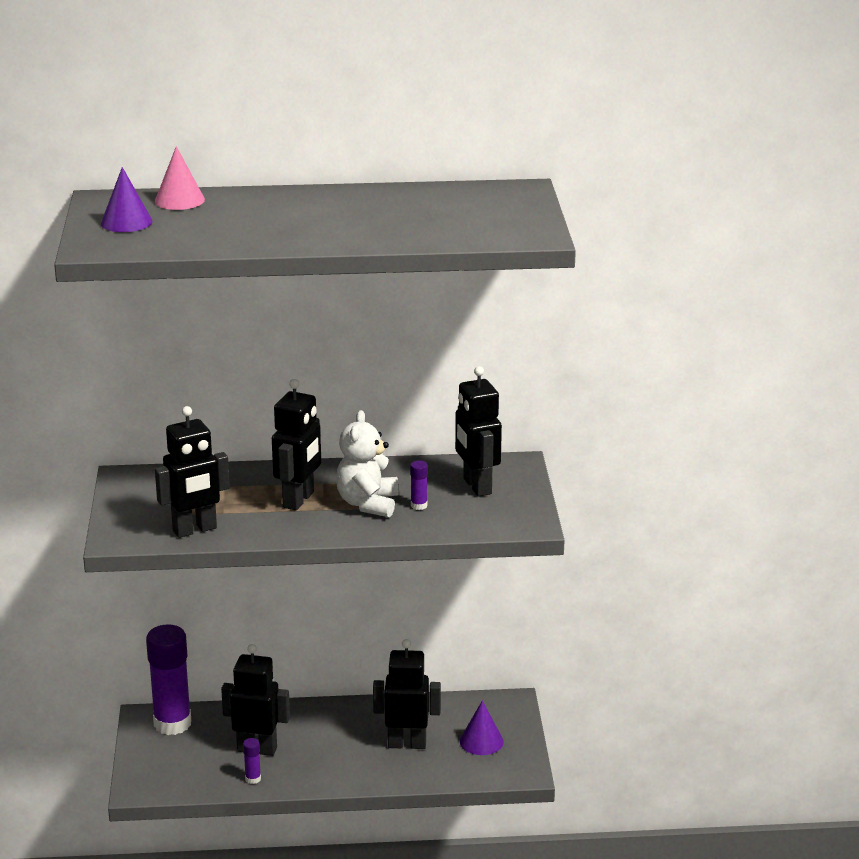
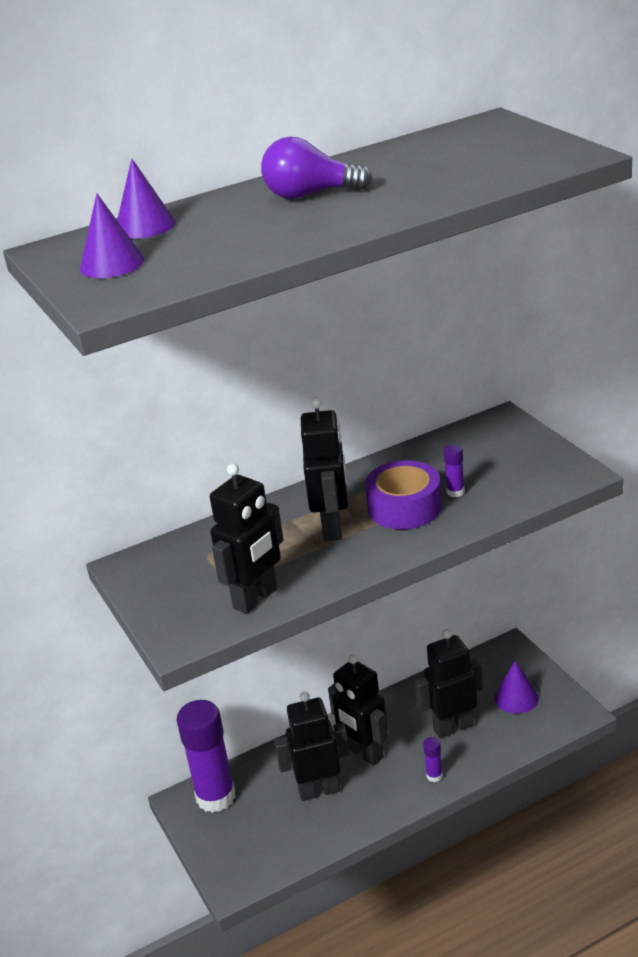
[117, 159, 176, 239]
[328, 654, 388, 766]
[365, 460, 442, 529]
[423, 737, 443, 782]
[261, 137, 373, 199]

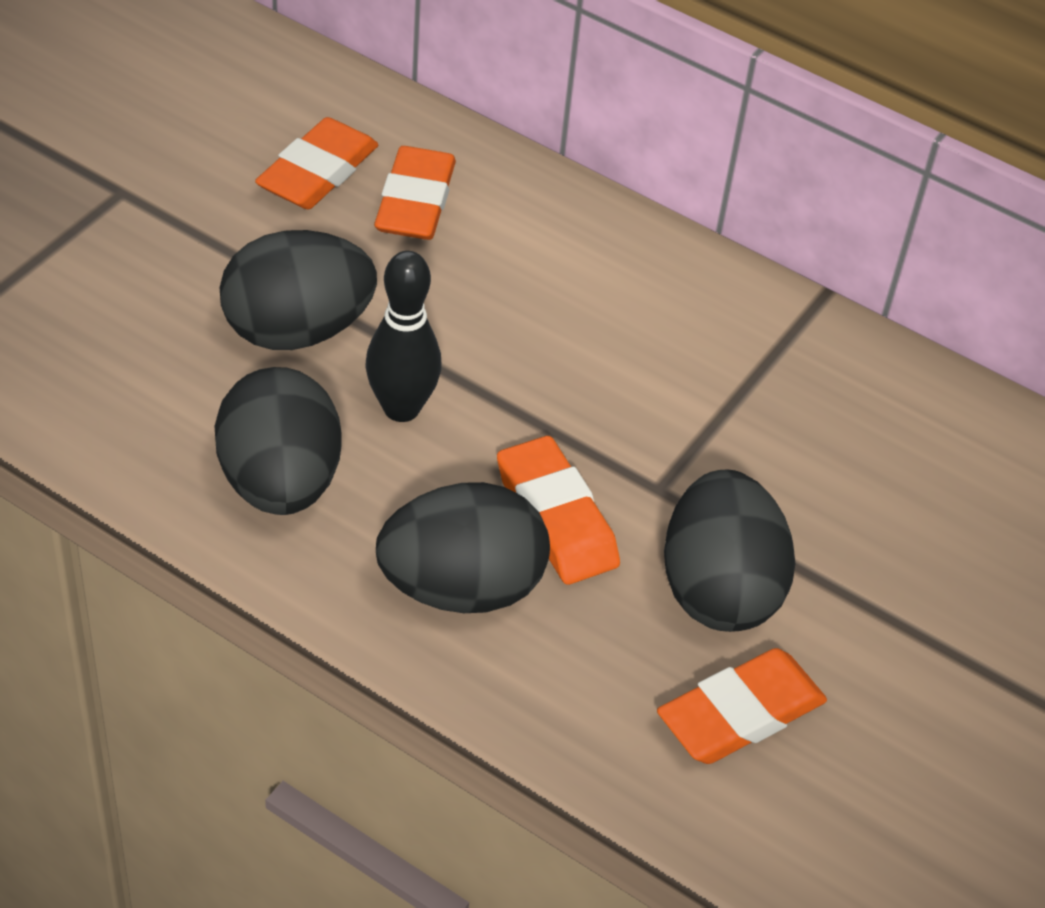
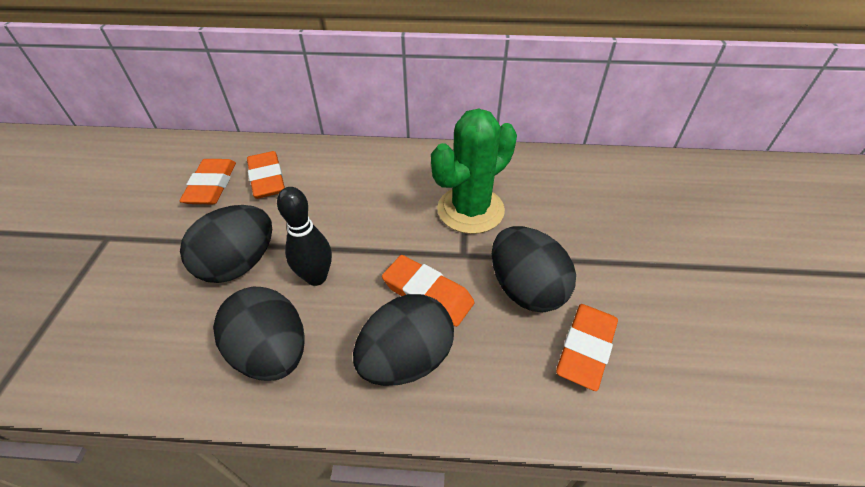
[431, 109, 517, 234]

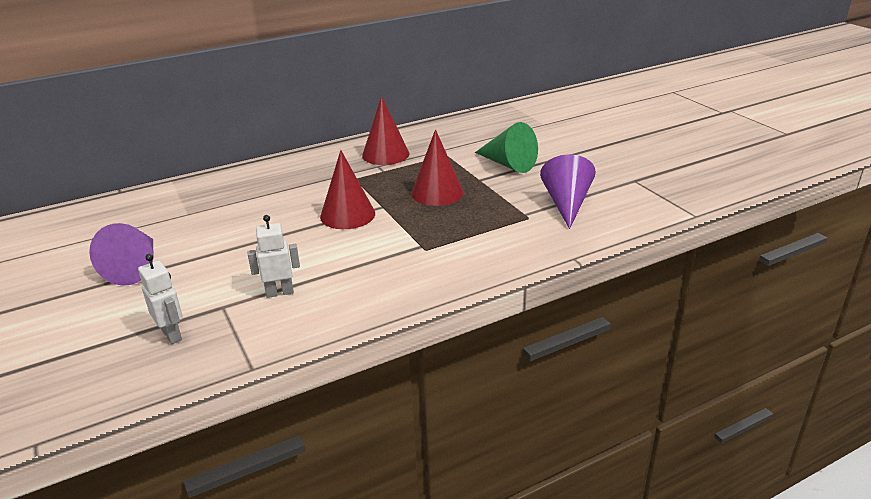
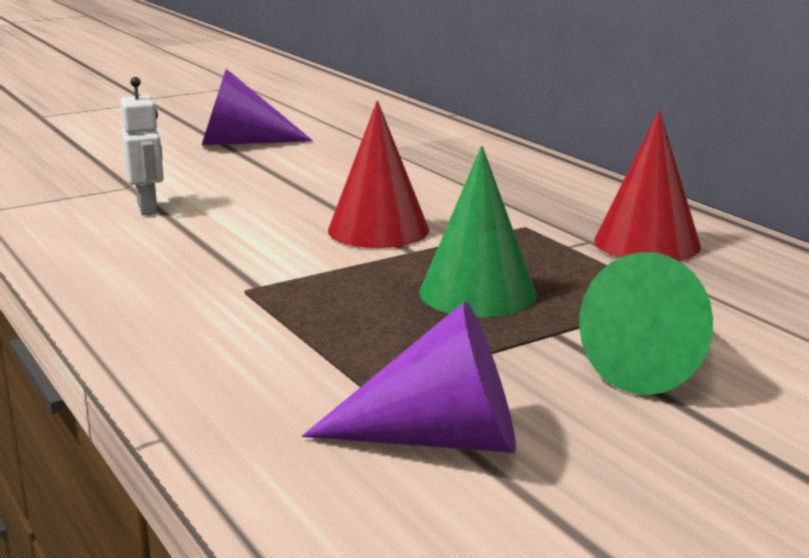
[419, 146, 537, 317]
[138, 254, 183, 344] (first image)

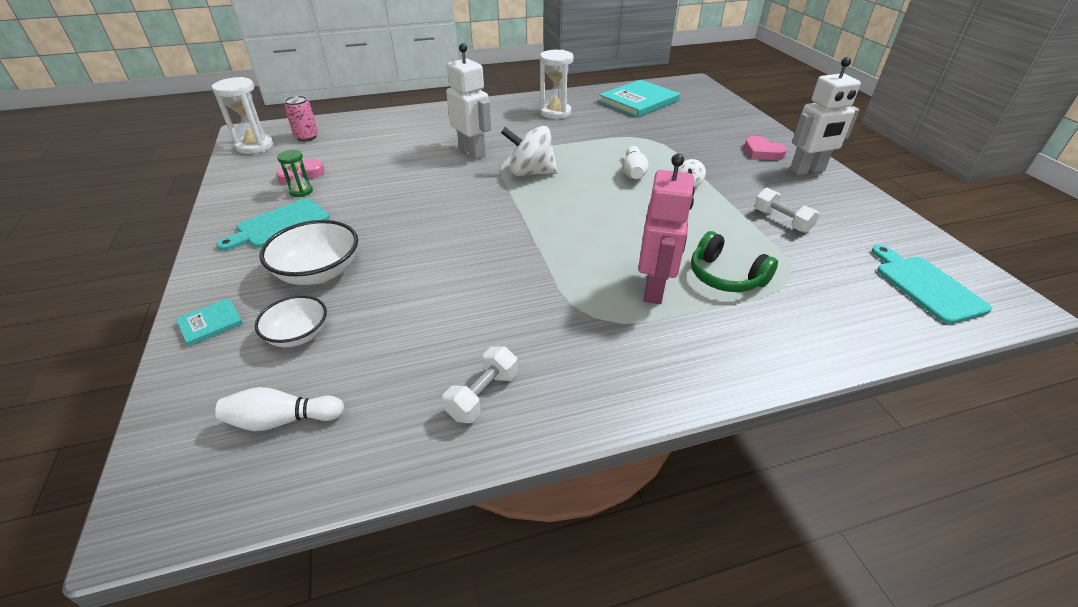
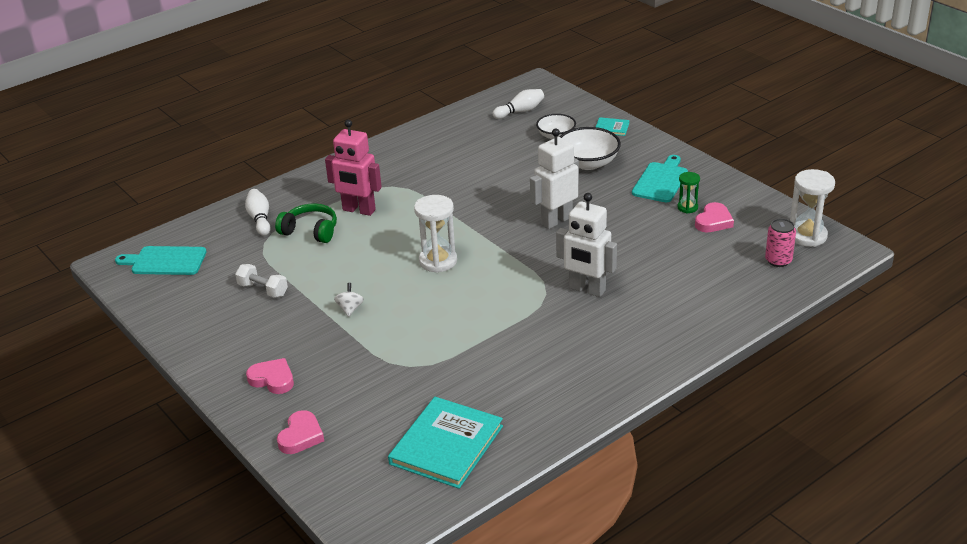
[414, 195, 457, 273]
[530, 128, 579, 229]
[501, 126, 558, 176] (first image)
[245, 189, 271, 236]
[325, 120, 382, 216]
[115, 246, 207, 275]
[596, 117, 629, 136]
[442, 347, 518, 423] (first image)
[277, 410, 324, 454]

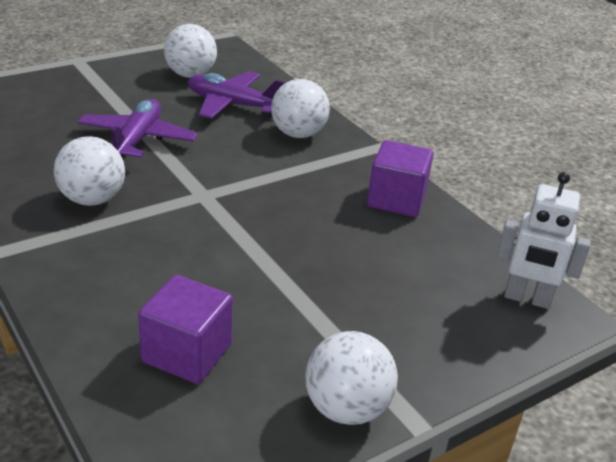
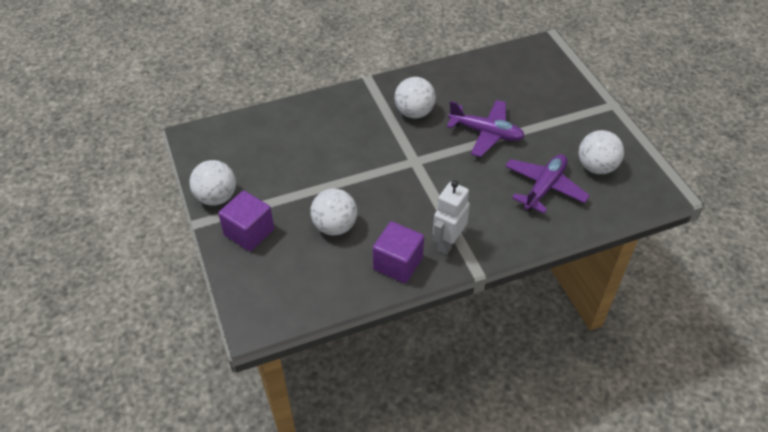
[310, 189, 357, 235]
[433, 180, 470, 255]
[218, 191, 274, 251]

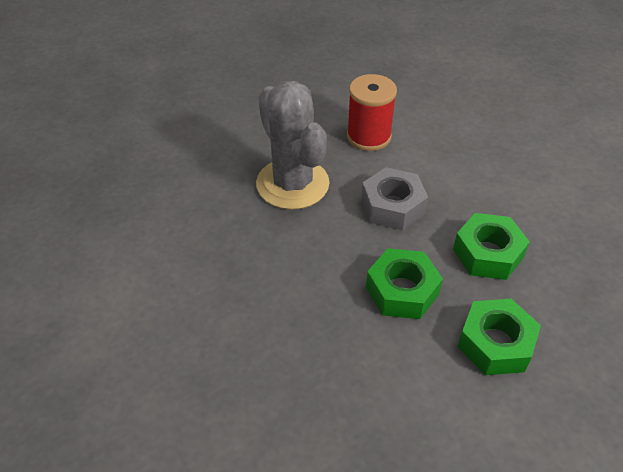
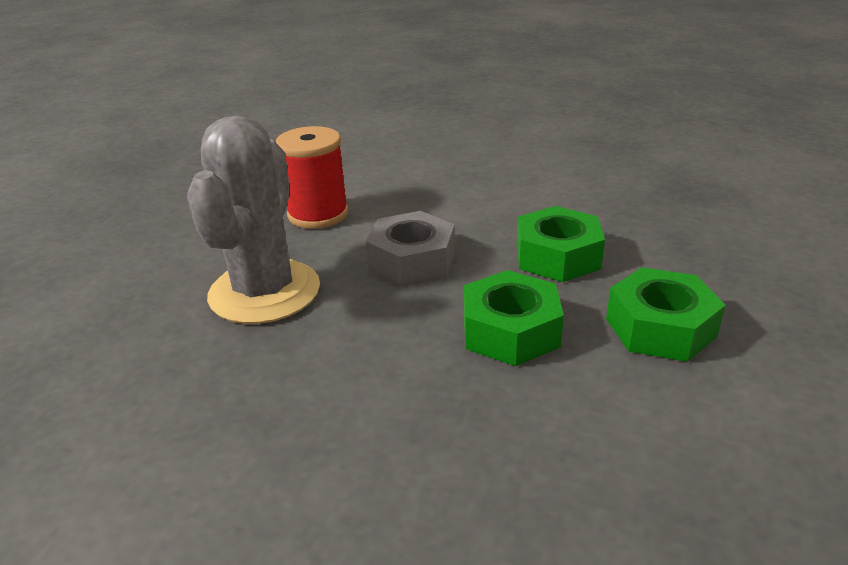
[187, 116, 320, 324]

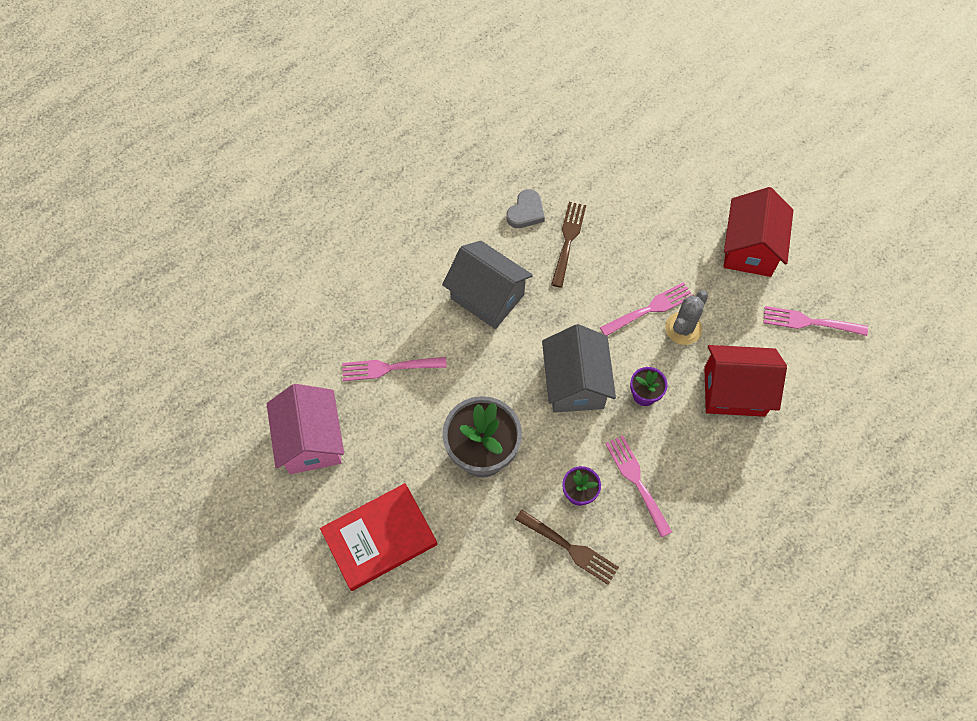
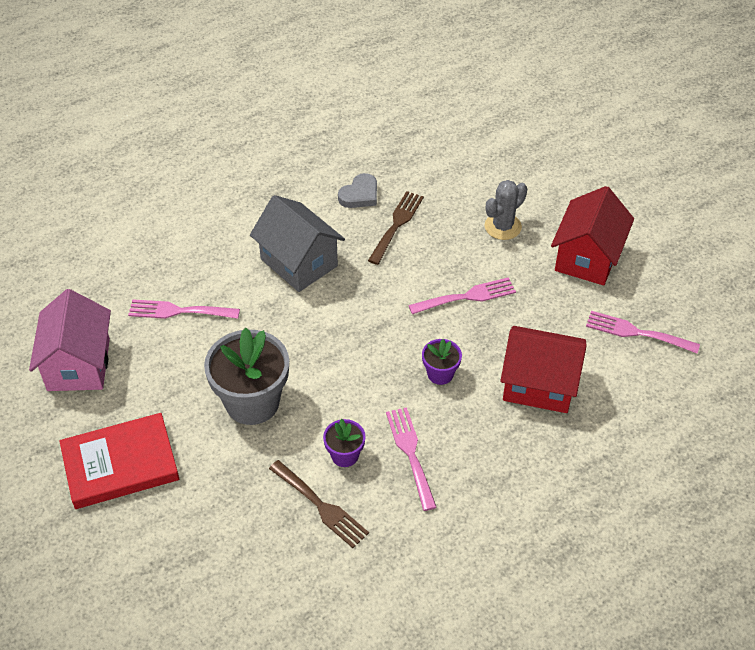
[484, 180, 527, 240]
[542, 324, 616, 413] (first image)

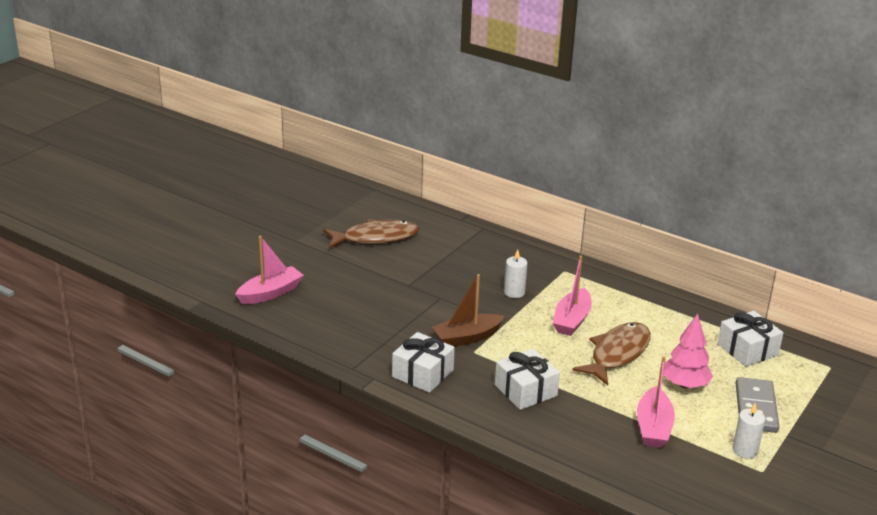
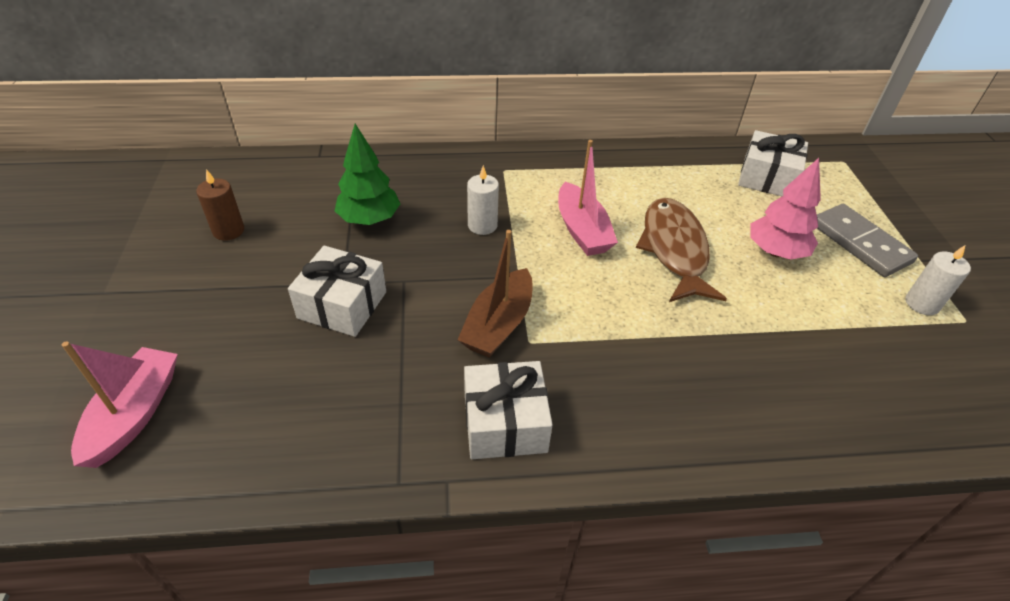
[196, 169, 244, 241]
[288, 246, 386, 337]
[637, 356, 675, 448] (first image)
[335, 124, 400, 225]

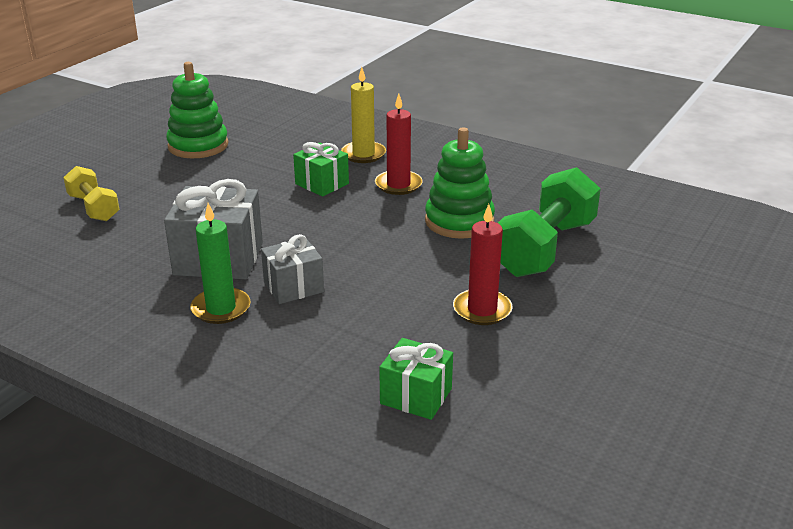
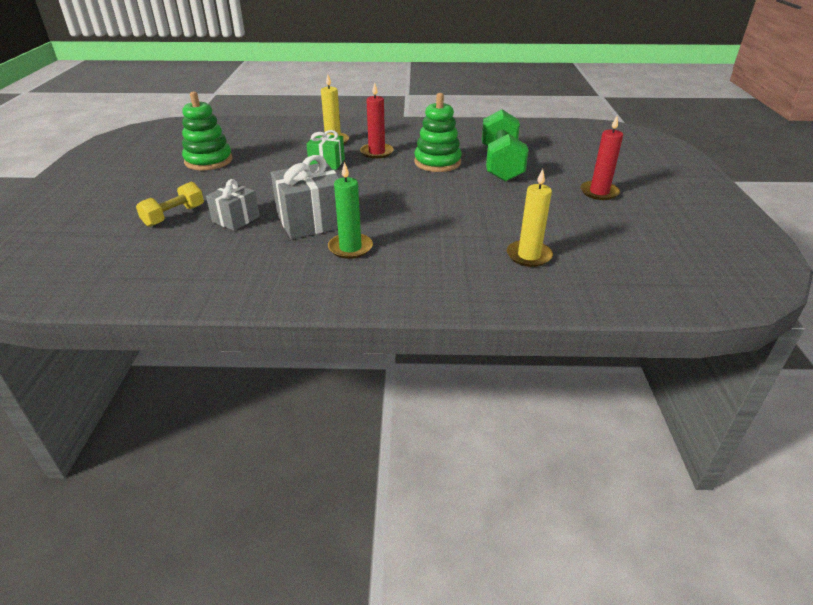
[136, 182, 204, 227]
[581, 116, 623, 200]
[206, 179, 260, 231]
[507, 169, 553, 267]

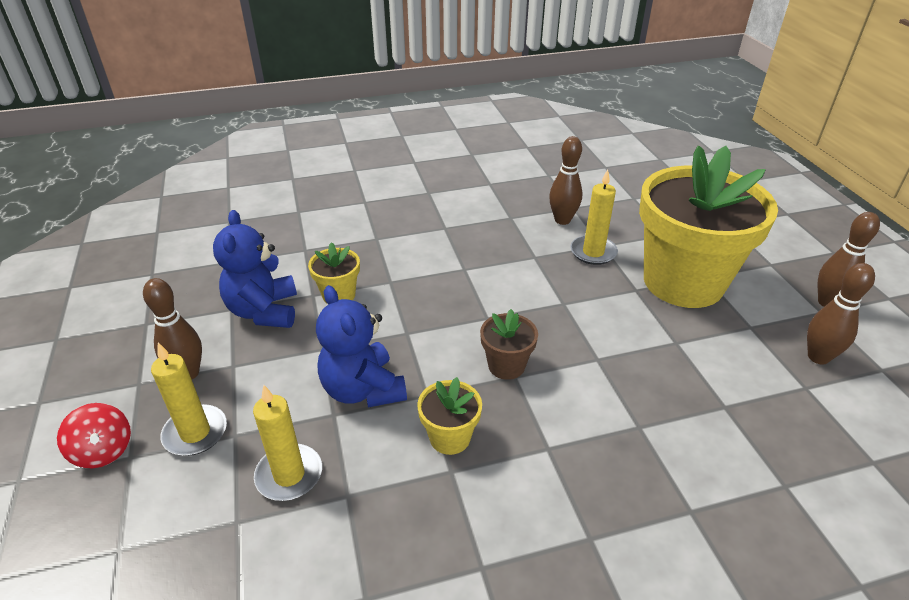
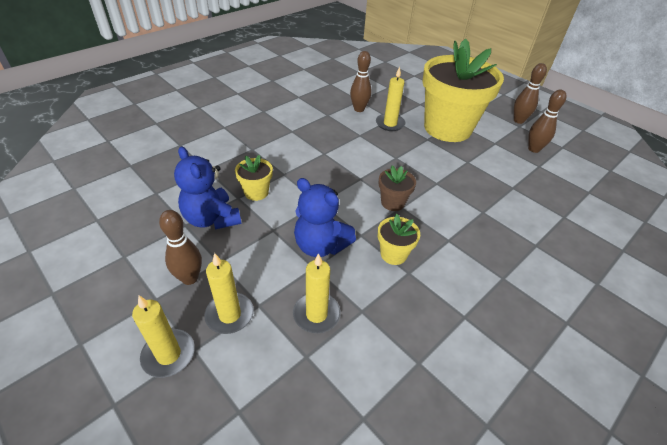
[132, 295, 195, 378]

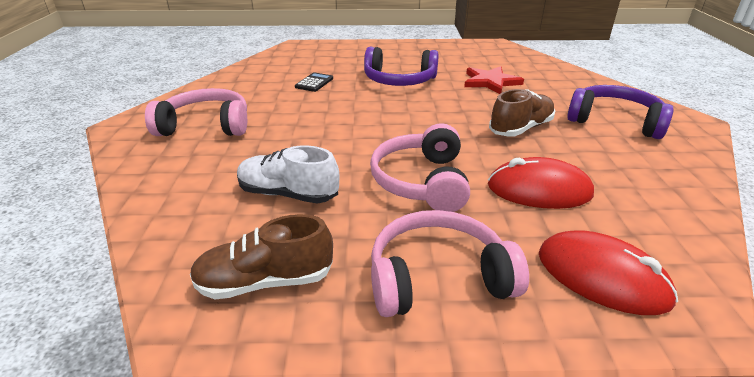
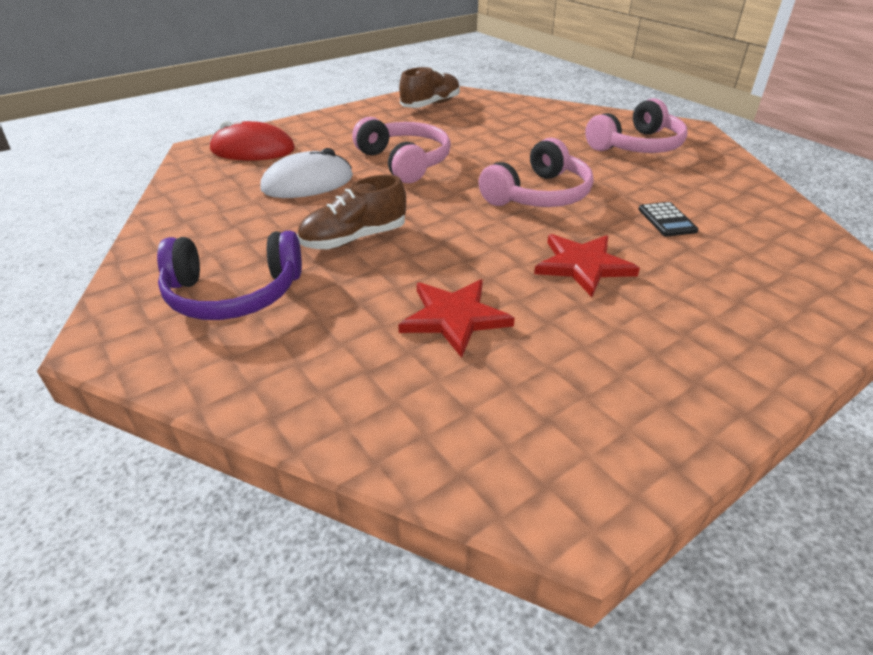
[534, 234, 640, 297]
[297, 175, 406, 249]
[237, 145, 339, 203] (first image)
[260, 148, 353, 198]
[479, 138, 594, 207]

